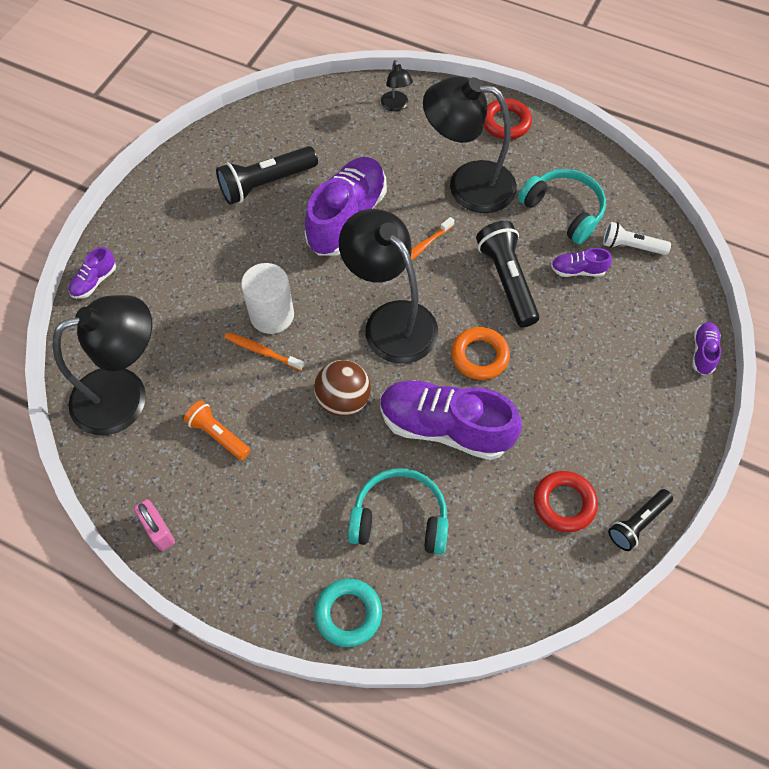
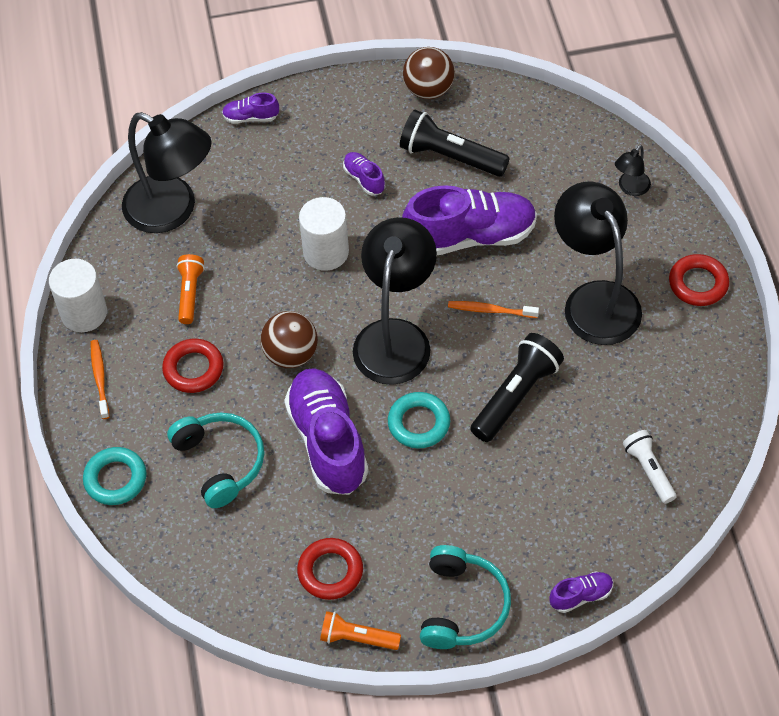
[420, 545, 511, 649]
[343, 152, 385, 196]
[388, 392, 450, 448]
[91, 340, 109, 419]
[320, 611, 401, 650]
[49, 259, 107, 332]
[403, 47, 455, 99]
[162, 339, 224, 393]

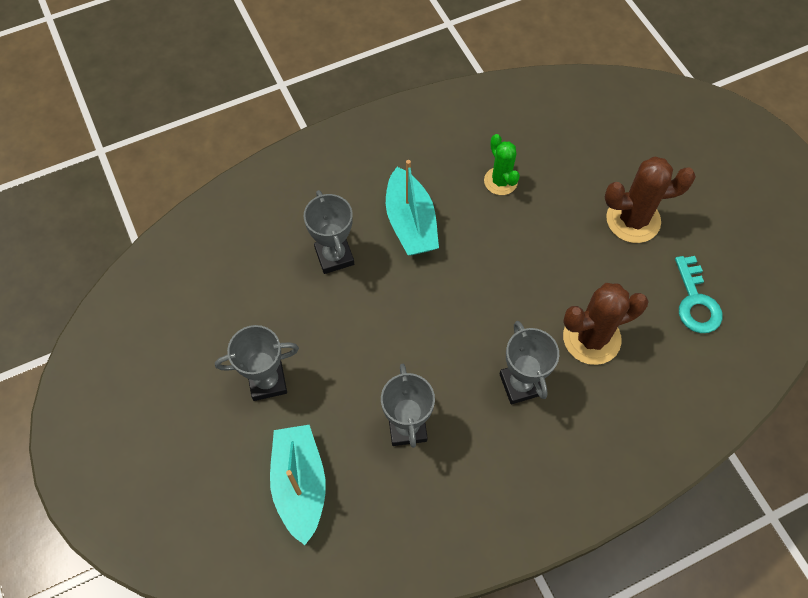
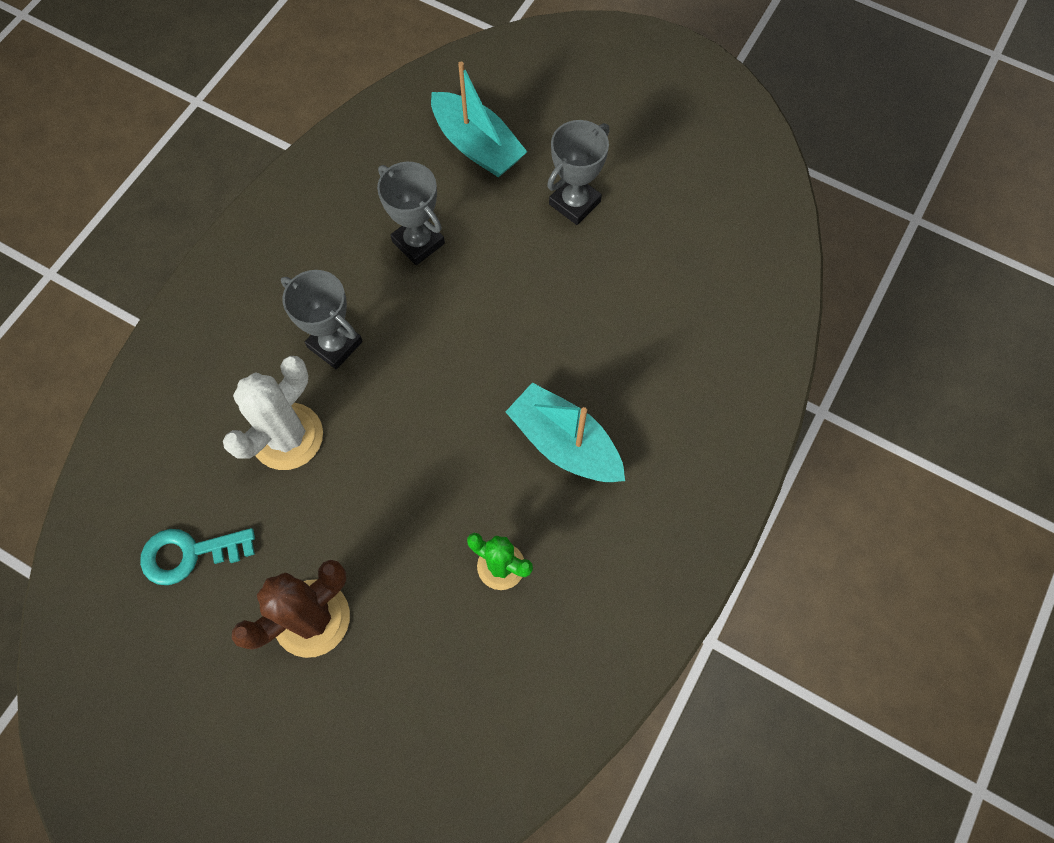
[304, 190, 354, 274] (first image)
[140, 528, 255, 585]
[223, 356, 323, 470]

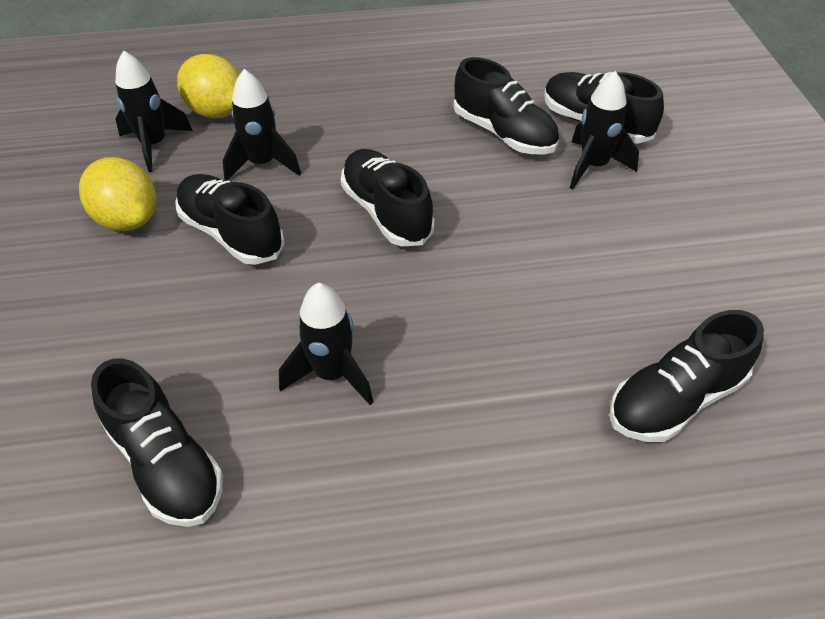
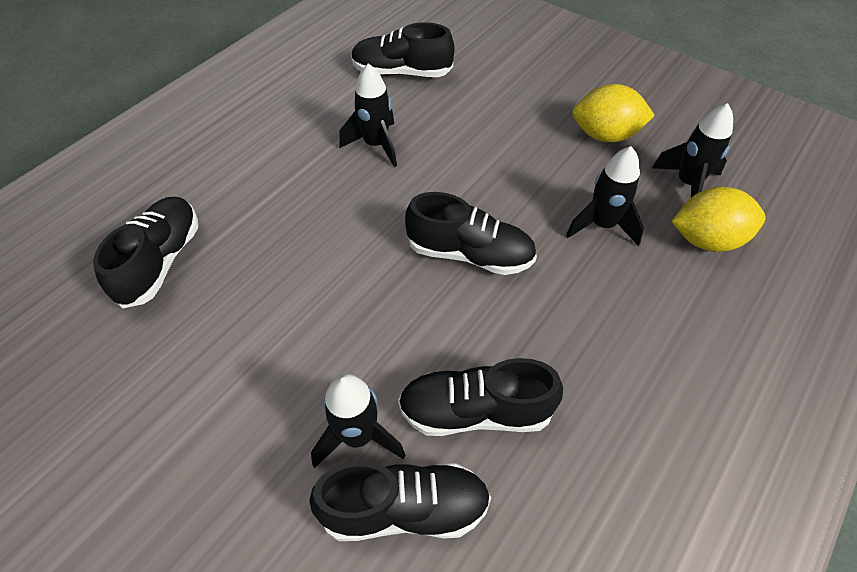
[175, 174, 284, 265] (first image)

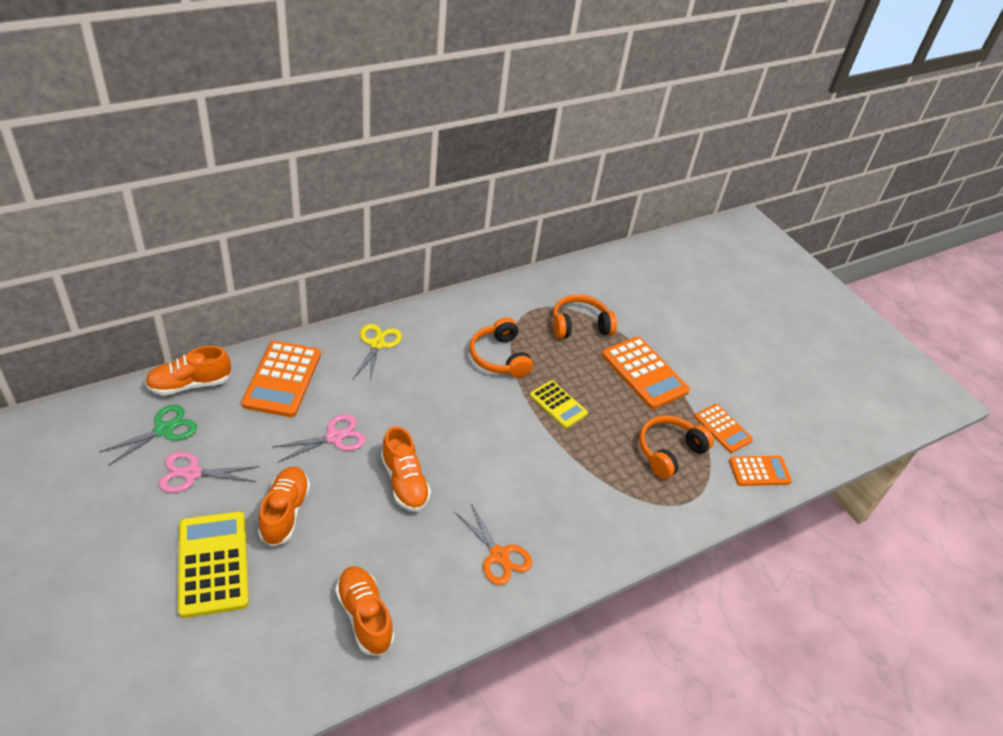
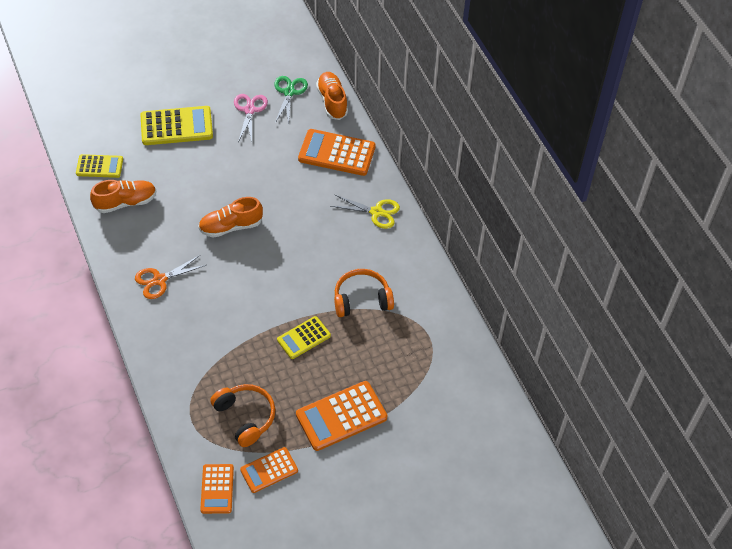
[553, 294, 617, 339] (first image)
[274, 76, 308, 126]
[273, 414, 366, 462] (first image)
[258, 466, 310, 546] (first image)
[76, 154, 123, 178]

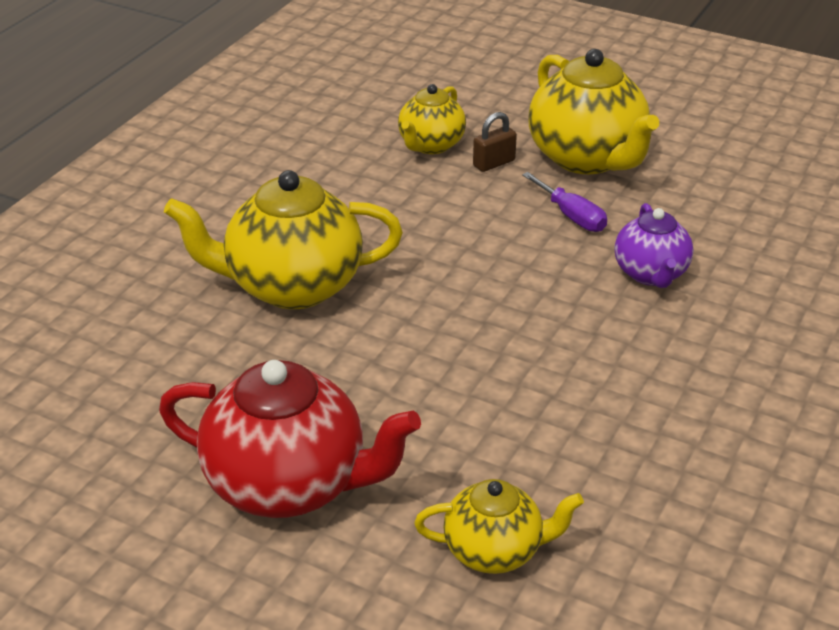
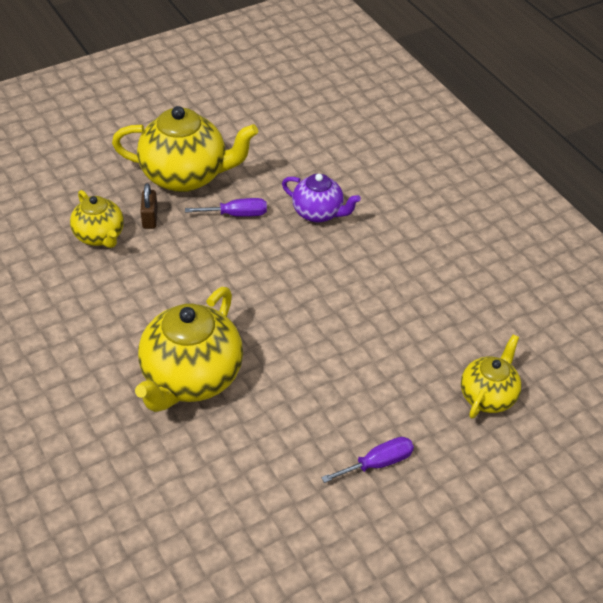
[321, 437, 414, 483]

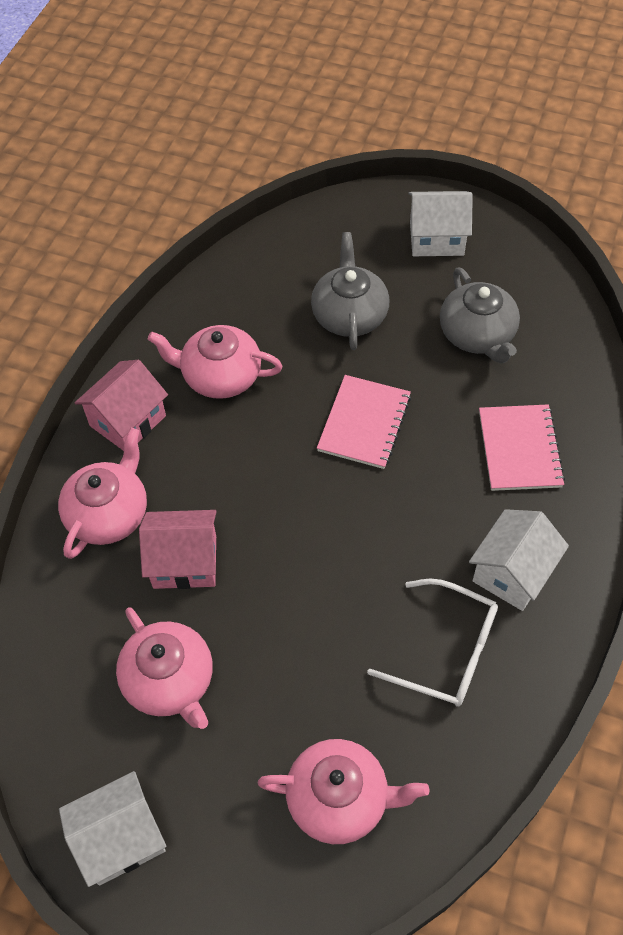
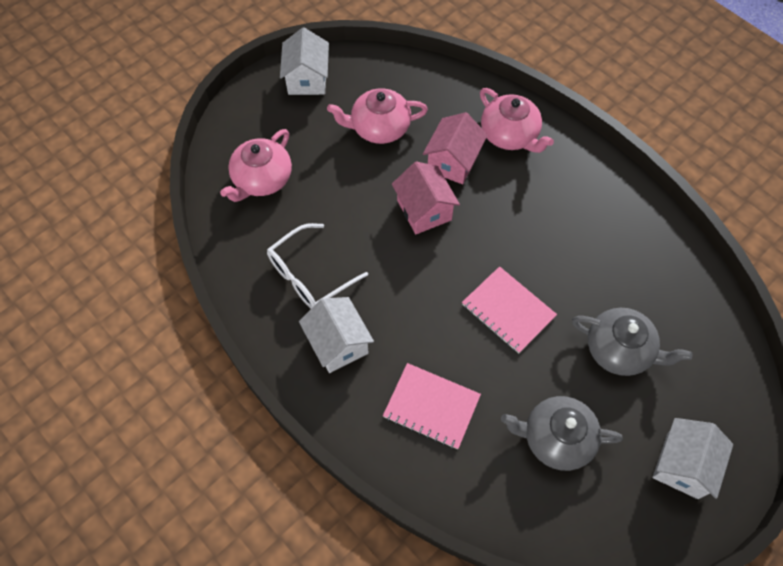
[148, 325, 282, 399] (first image)
[392, 161, 460, 234]

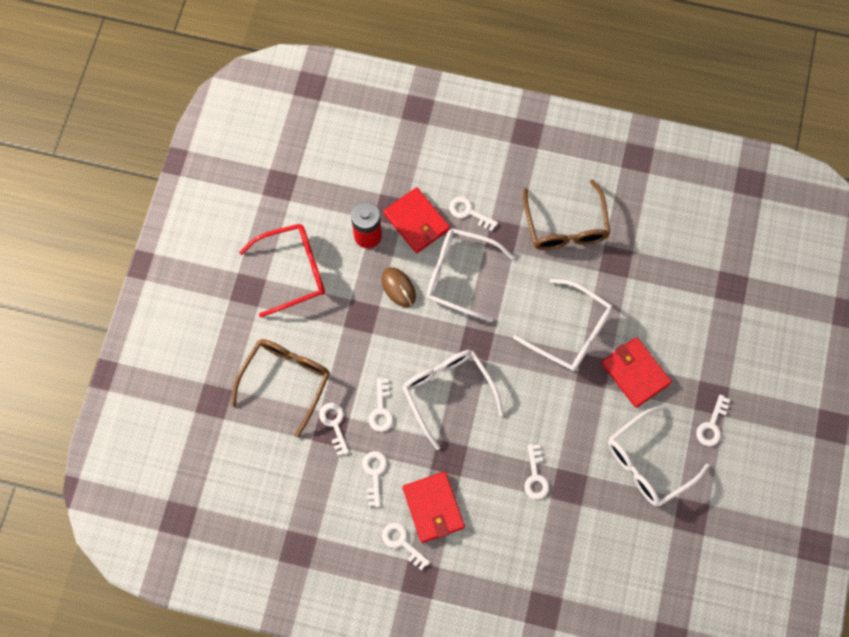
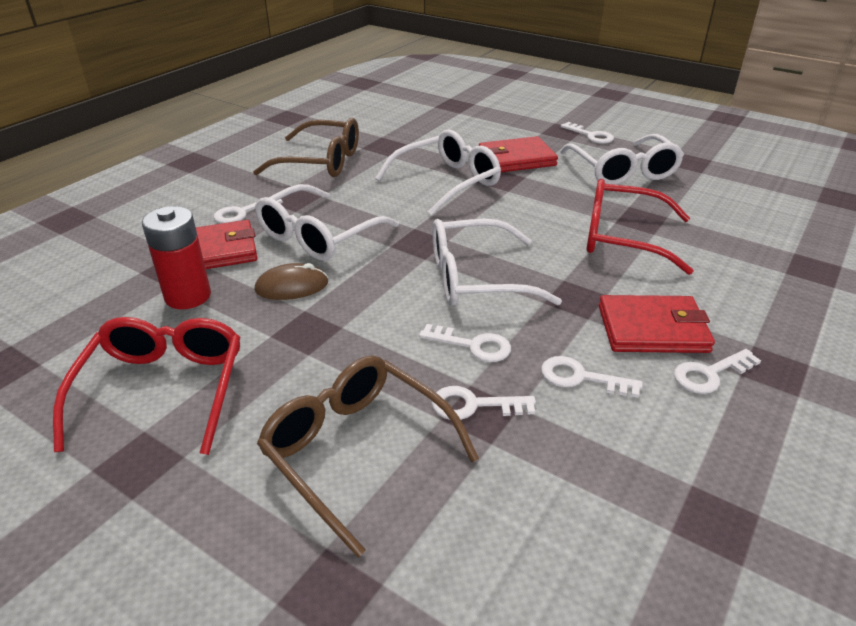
[586, 179, 694, 275]

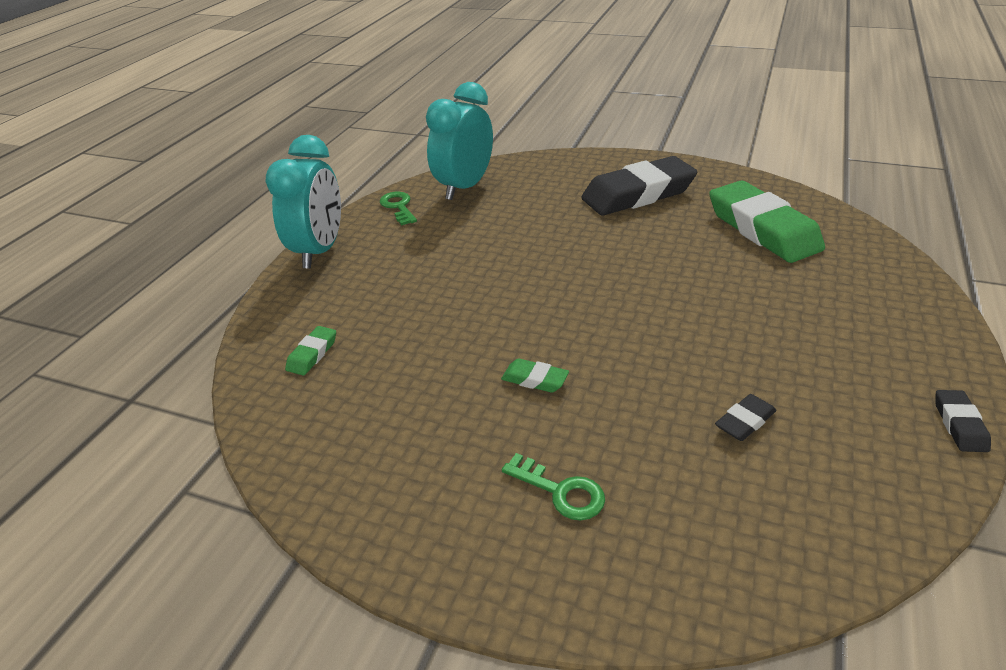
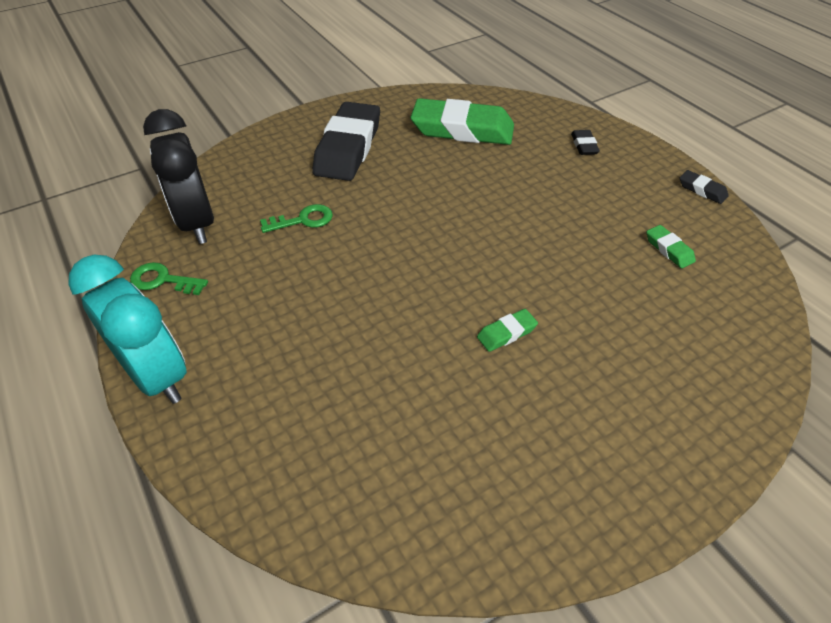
[143, 109, 214, 244]
[647, 225, 696, 268]
[571, 130, 600, 155]
[260, 204, 333, 233]

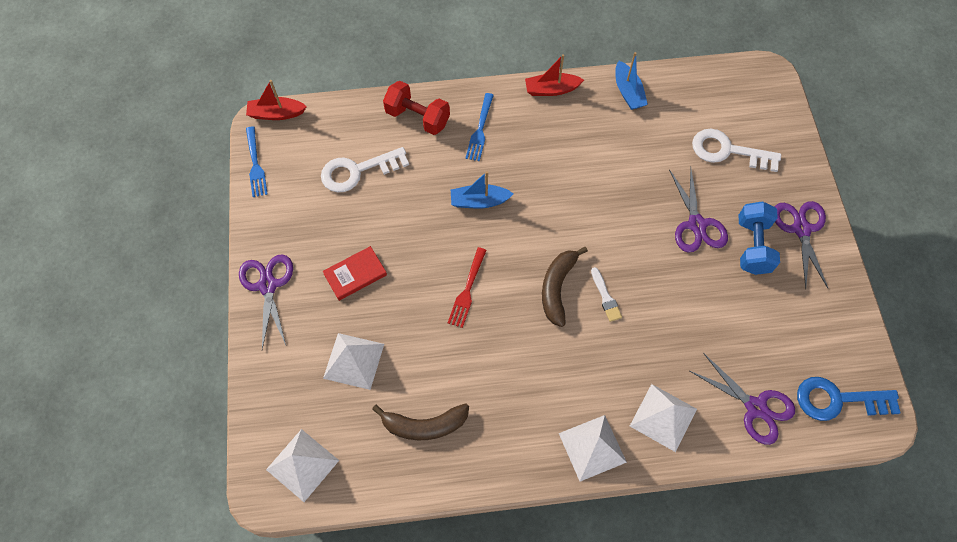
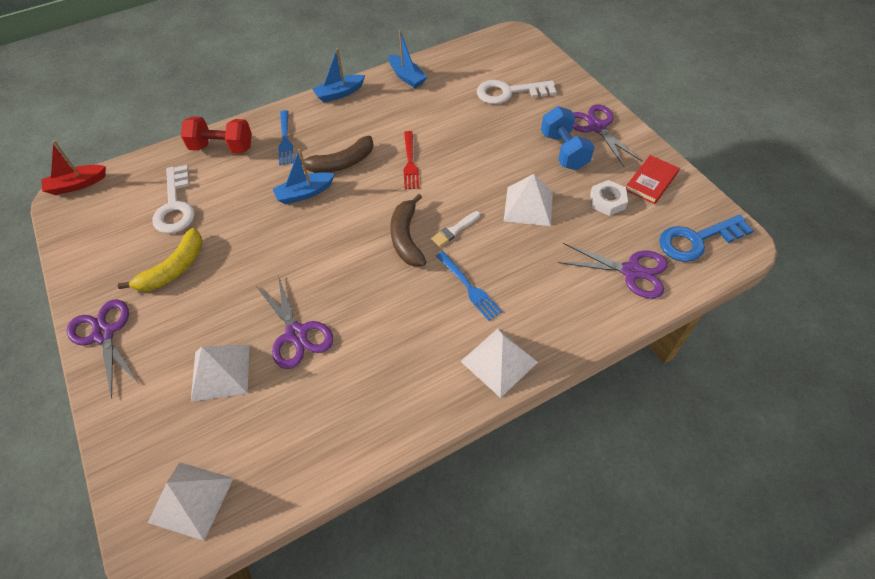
[312, 48, 365, 103]
[436, 251, 502, 321]
[153, 165, 195, 234]
[256, 275, 334, 369]
[626, 155, 680, 204]
[403, 131, 419, 190]
[431, 211, 480, 247]
[504, 174, 553, 226]
[293, 136, 373, 173]
[590, 180, 628, 216]
[118, 228, 202, 291]

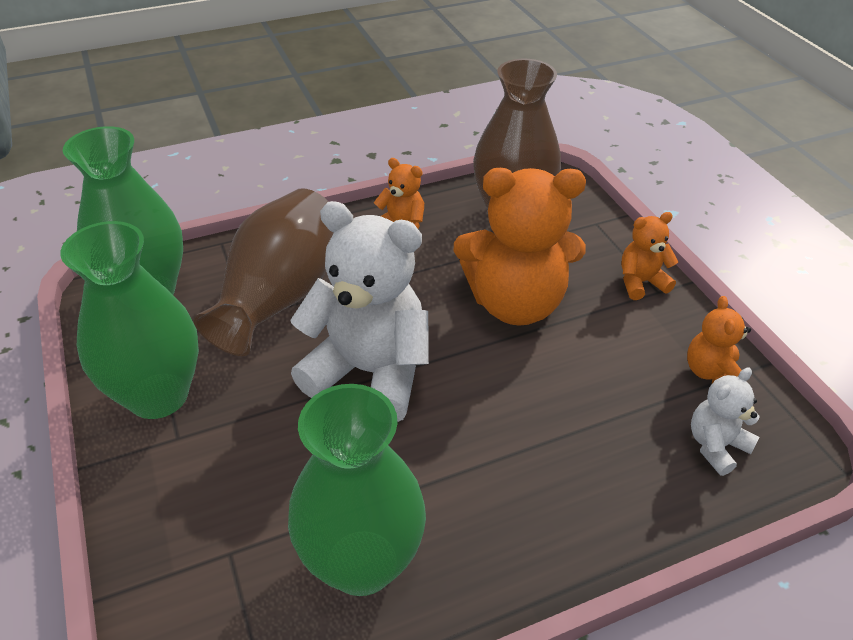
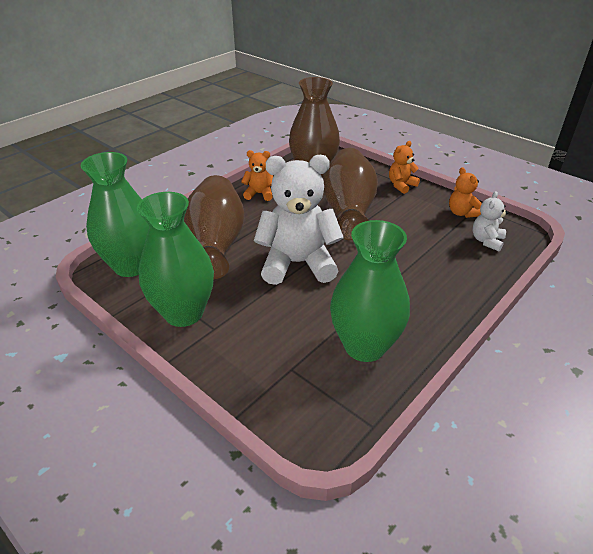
[323, 148, 378, 240]

